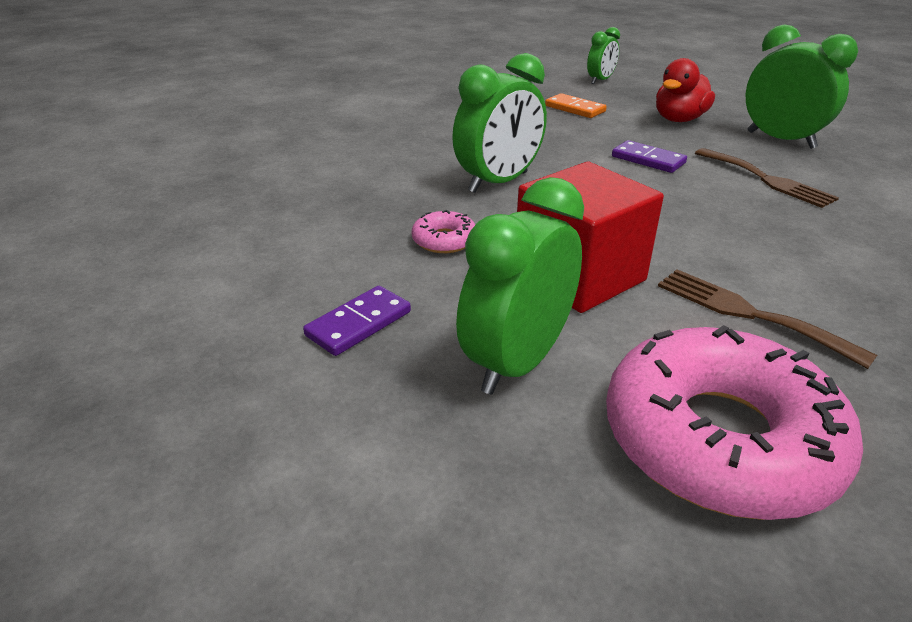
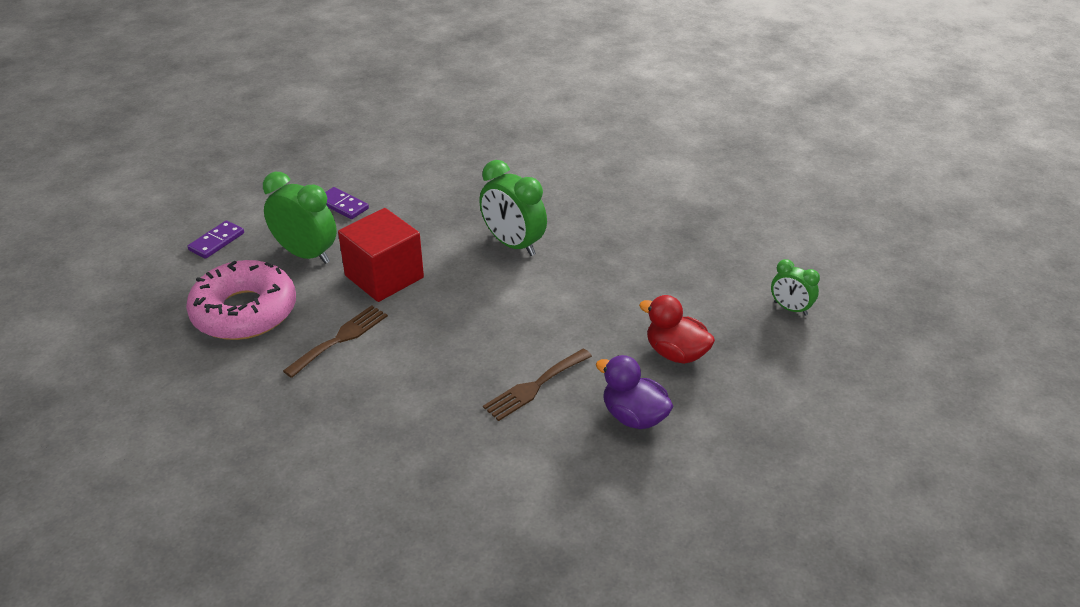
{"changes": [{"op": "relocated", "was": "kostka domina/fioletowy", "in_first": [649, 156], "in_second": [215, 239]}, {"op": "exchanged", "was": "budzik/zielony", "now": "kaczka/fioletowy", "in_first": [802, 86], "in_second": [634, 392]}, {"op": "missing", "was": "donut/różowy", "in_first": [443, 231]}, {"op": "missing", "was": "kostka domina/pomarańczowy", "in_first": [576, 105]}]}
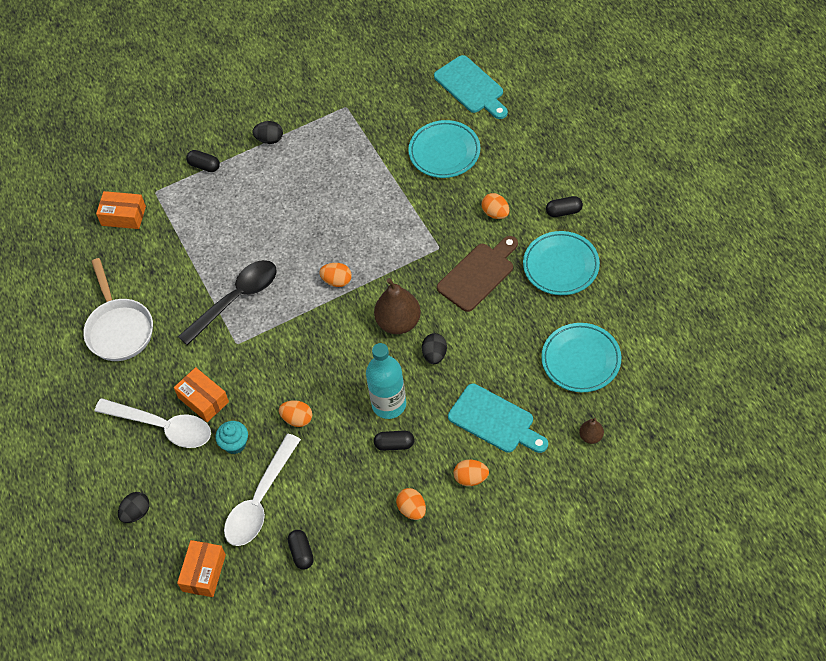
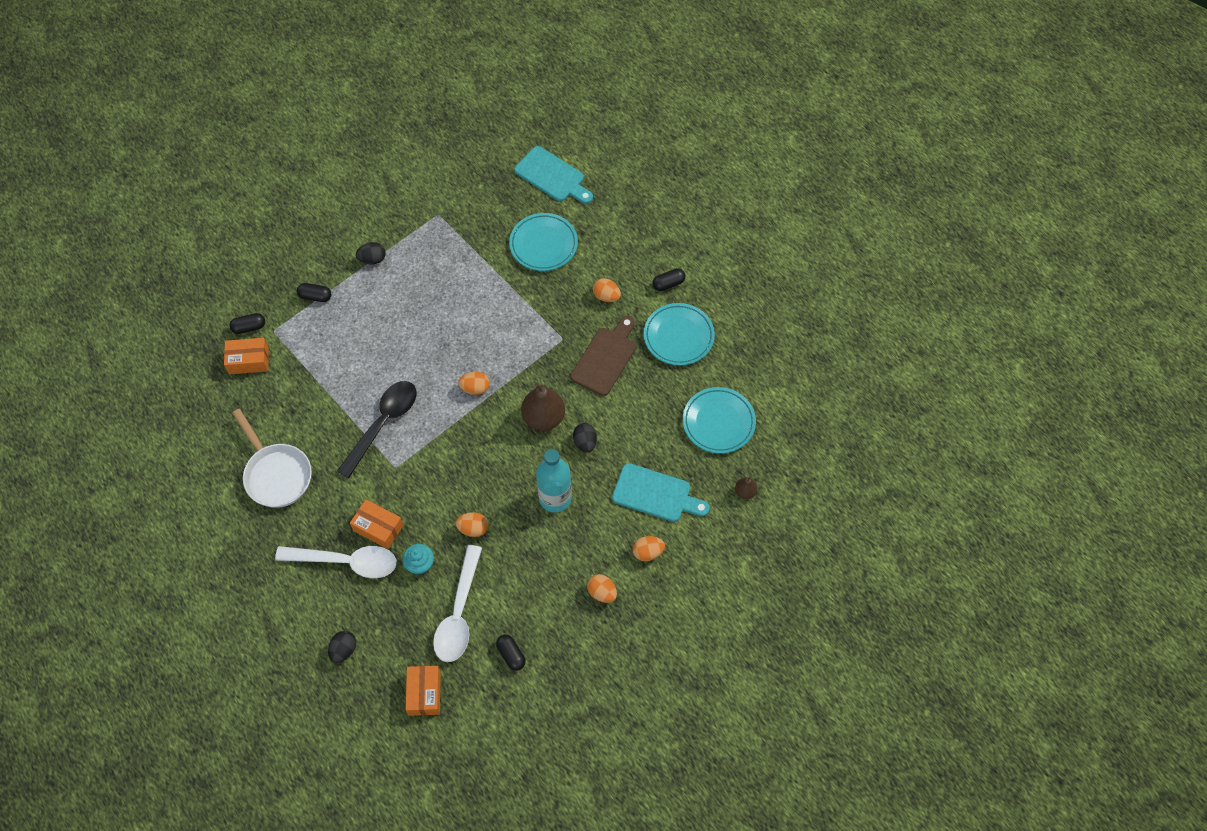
{"changes": [{"op": "relocated", "was": "kapsułka/czarny", "in_first": [394, 440], "in_second": [247, 323]}]}
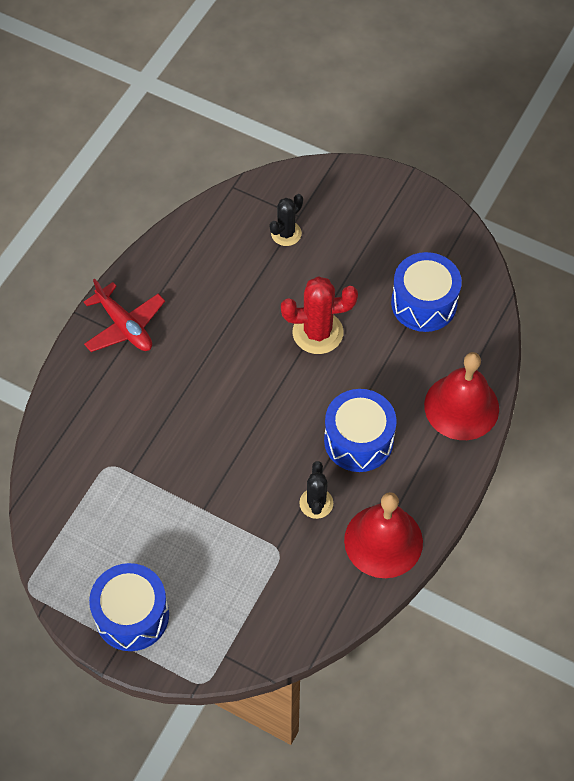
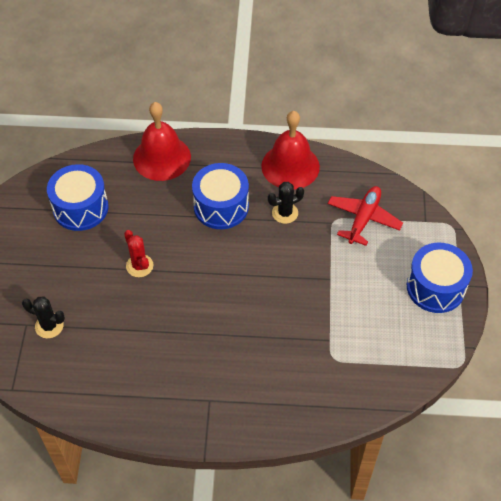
{"changes": [{"op": "size", "was": "kaktus/czerwony", "in_first": [319, 315], "in_second": [138, 253], "ratio": 0.62}, {"op": "relocated", "was": "samolot/czerwony", "in_first": [124, 315], "in_second": [365, 216]}]}
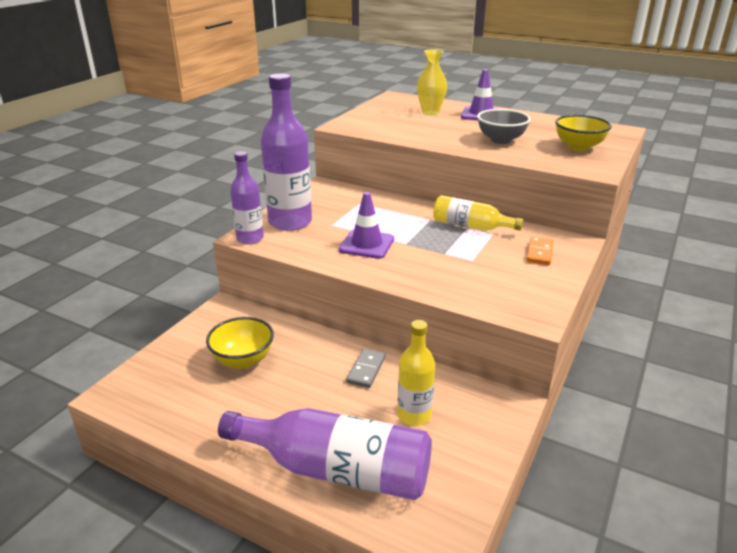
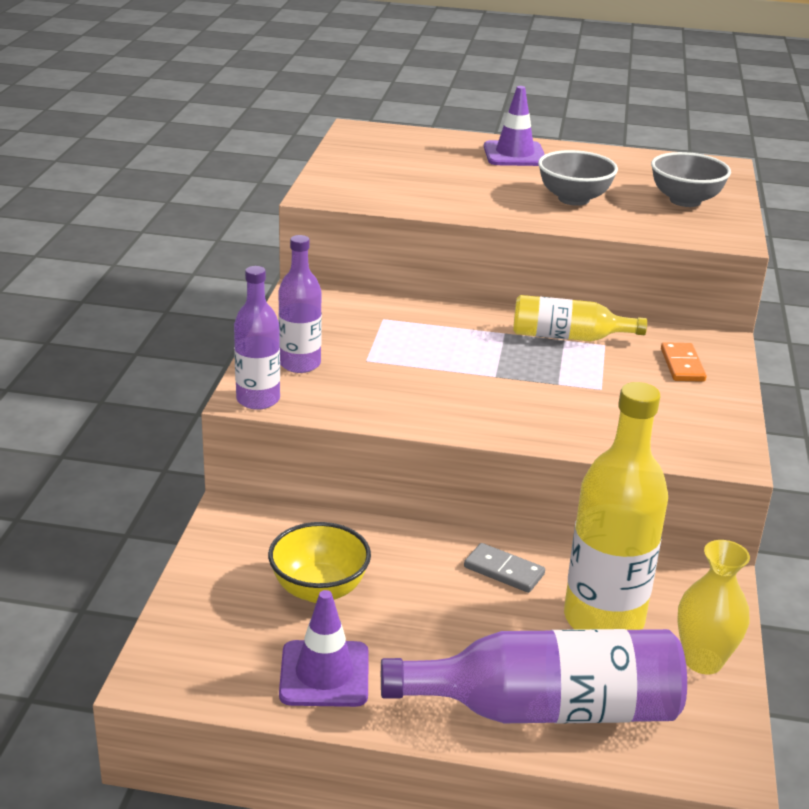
{"changes": [{"op": "size", "was": "butelka/fioletowy", "in_first": [286, 152], "in_second": [300, 304], "ratio": 0.59}, {"op": "relocated", "was": "pachołek/fioletowy", "in_first": [366, 225], "in_second": [324, 648]}, {"op": "spun", "was": "kostka domina/szary", "in_first": [366, 368], "in_second": [504, 568], "clockwise": -60}, {"op": "size", "was": "butelka/żółty", "in_first": [416, 373], "in_second": [616, 506], "ratio": 1.68}, {"op": "colour", "was": "miska/żółty", "now": "miska/szary", "in_first": [583, 133], "in_second": [691, 179]}, {"op": "relocated", "was": "wazon/żółty", "in_first": [432, 82], "in_second": [713, 607]}]}
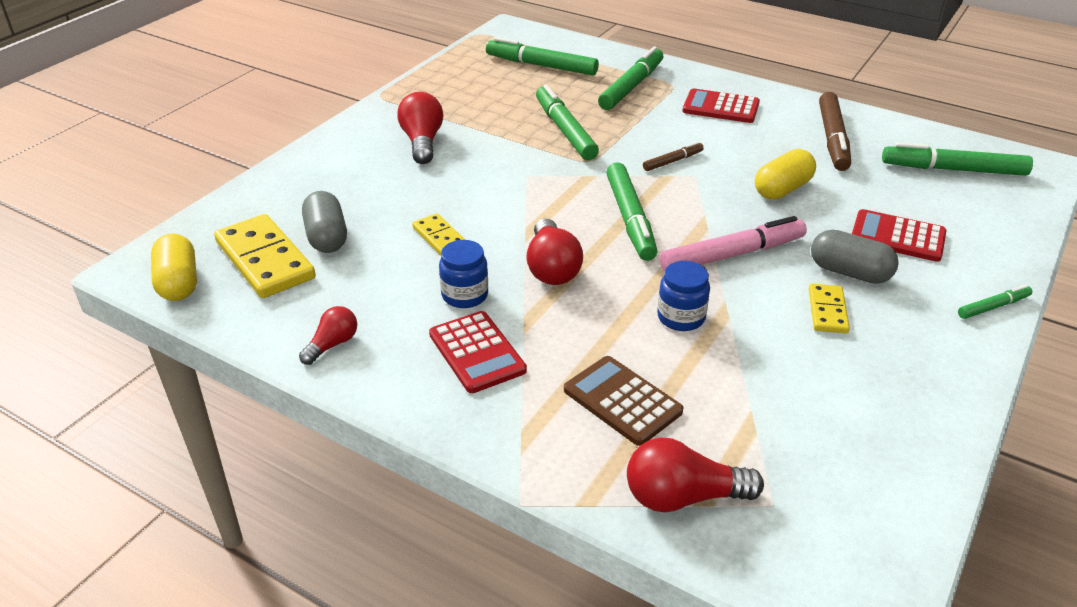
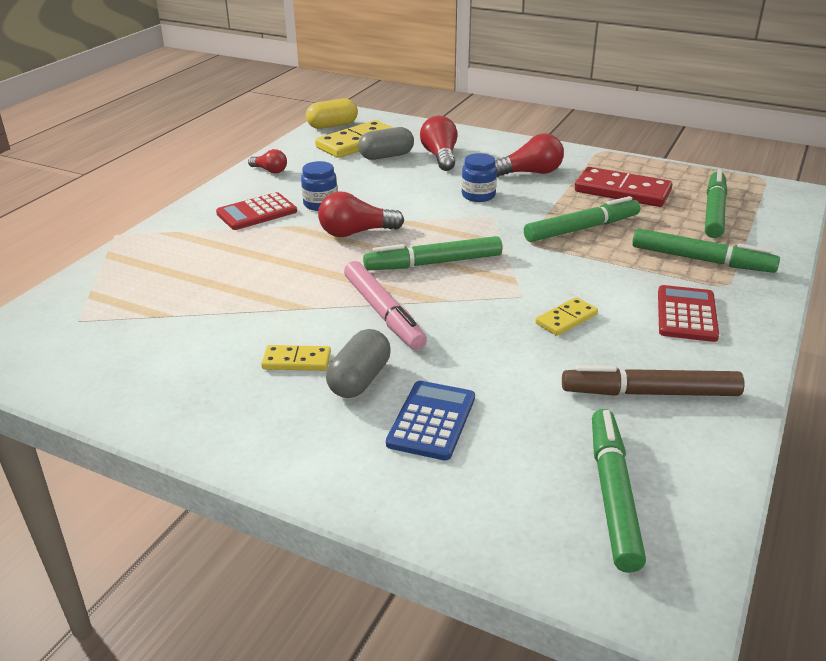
{"changes": [{"op": "colour", "was": "kalkulator/czerwony", "now": "kalkulator/niebieski", "in_first": [899, 235], "in_second": [430, 421]}, {"op": "relocated", "was": "żarówka/czerwony", "in_first": [695, 475], "in_second": [438, 143]}, {"op": "relocated", "was": "słoik/niebieski", "in_first": [683, 296], "in_second": [479, 177]}, {"op": "relocated", "was": "kostka domina/żółty", "in_first": [438, 234], "in_second": [566, 316]}, {"op": "appeared", "now": "kostka domina/czerwony", "in_second": [623, 187]}, {"op": "missing", "was": "kalkulator/brązowy", "in_first": [624, 401]}, {"op": "missing", "was": "flamaster/brązowy", "in_first": [673, 156]}, {"op": "missing", "was": "kapsułka/żółty", "in_first": [785, 174]}, {"op": "missing", "was": "flamaster/zielony", "in_first": [995, 302]}]}
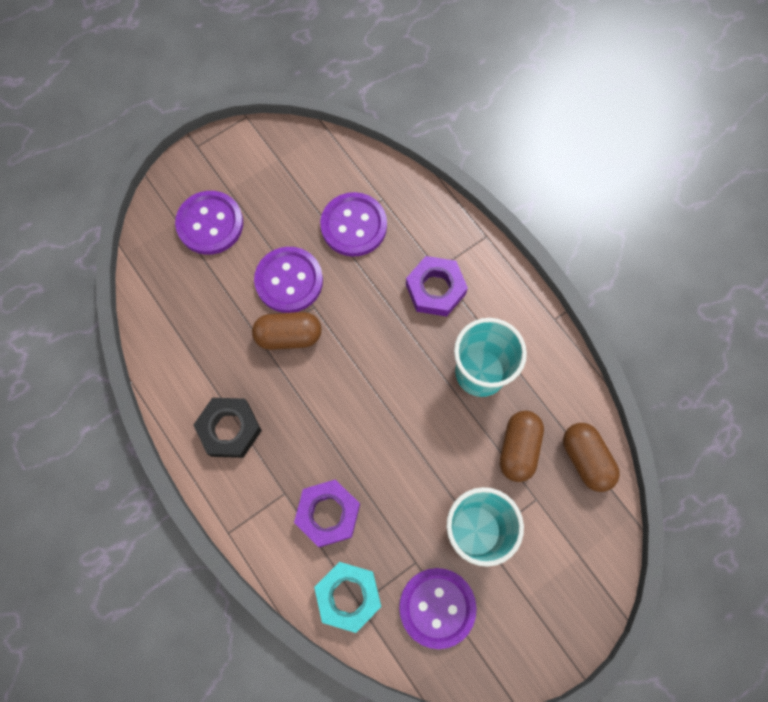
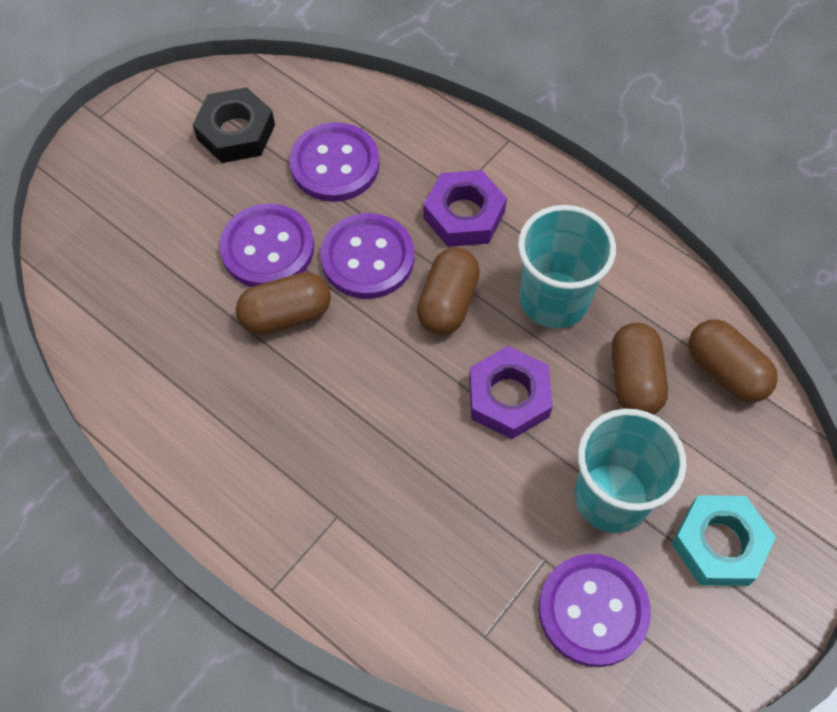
{"changes": [{"op": "relocated", "was": "nakrętka/czarny", "in_first": [228, 428], "in_second": [234, 125]}, {"op": "relocated", "was": "guzik/fioletowy", "in_first": [209, 223], "in_second": [367, 256]}, {"op": "appeared", "now": "kapsułka/brązowy", "in_second": [448, 291]}, {"op": "relocated", "was": "nakrętka/fioletowy", "in_first": [327, 513], "in_second": [511, 392]}, {"op": "relocated", "was": "nakrętka/turkusowy", "in_first": [347, 597], "in_second": [724, 540]}]}
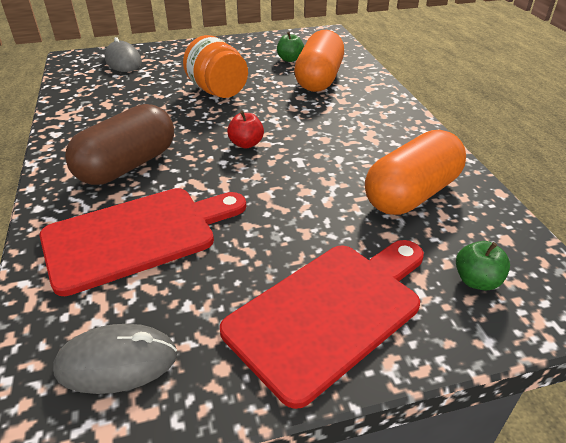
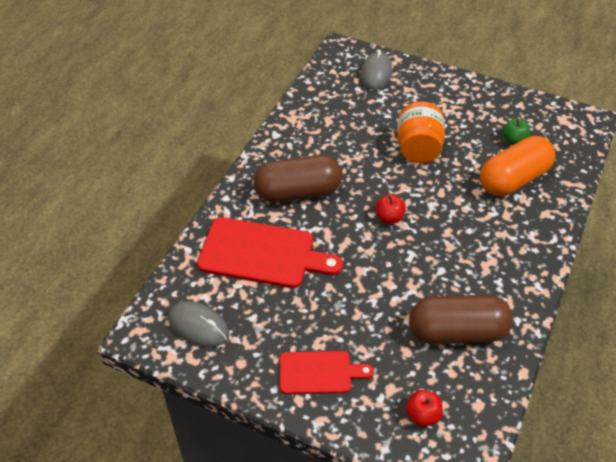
{"changes": [{"op": "size", "was": "deska do krojenia/czerwony", "in_first": [322, 324], "in_second": [327, 372], "ratio": 0.59}, {"op": "colour", "was": "jabłko/zielony", "now": "jabłko/czerwony", "in_first": [483, 266], "in_second": [424, 408]}, {"op": "colour", "was": "kapsułka/pomarańczowy", "now": "kapsułka/brązowy", "in_first": [415, 172], "in_second": [461, 319]}]}
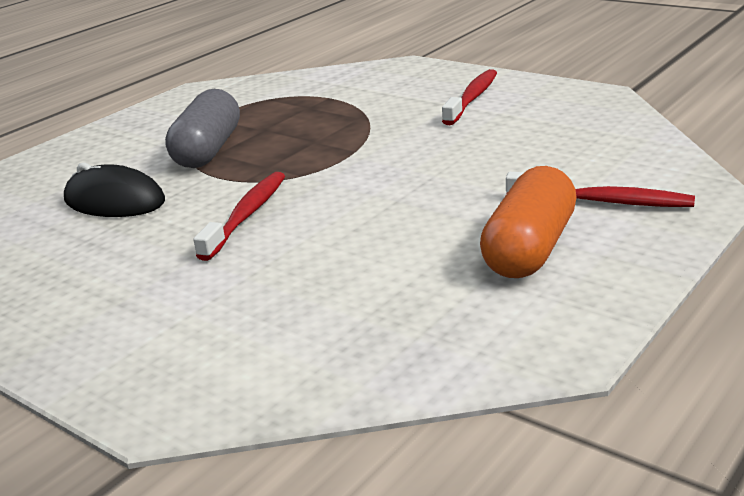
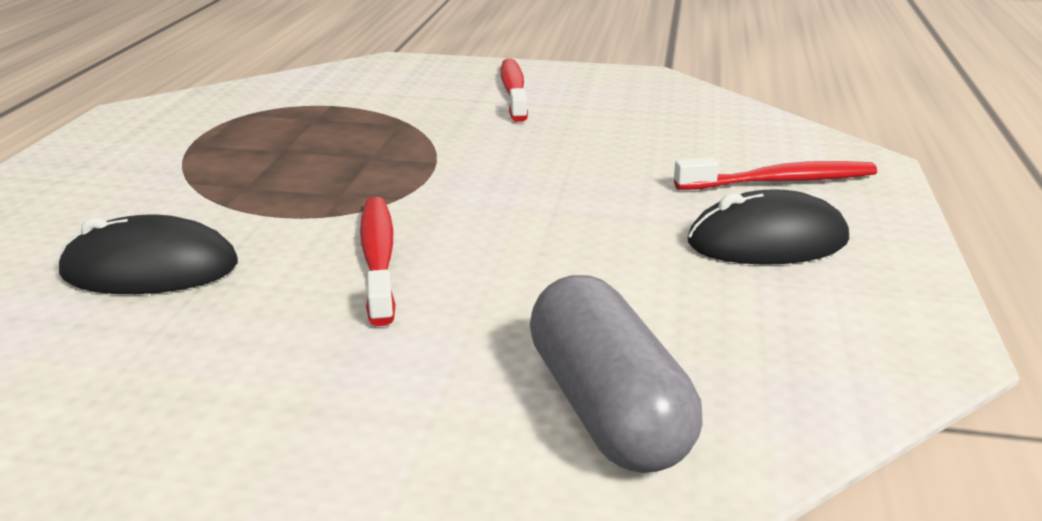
{"changes": [{"op": "relocated", "was": "kapsułka/szary", "in_first": [202, 128], "in_second": [616, 374]}, {"op": "exchanged", "was": "kapsułka/pomarańczowy", "now": "myszka/czarny", "in_first": [528, 222], "in_second": [768, 227]}]}
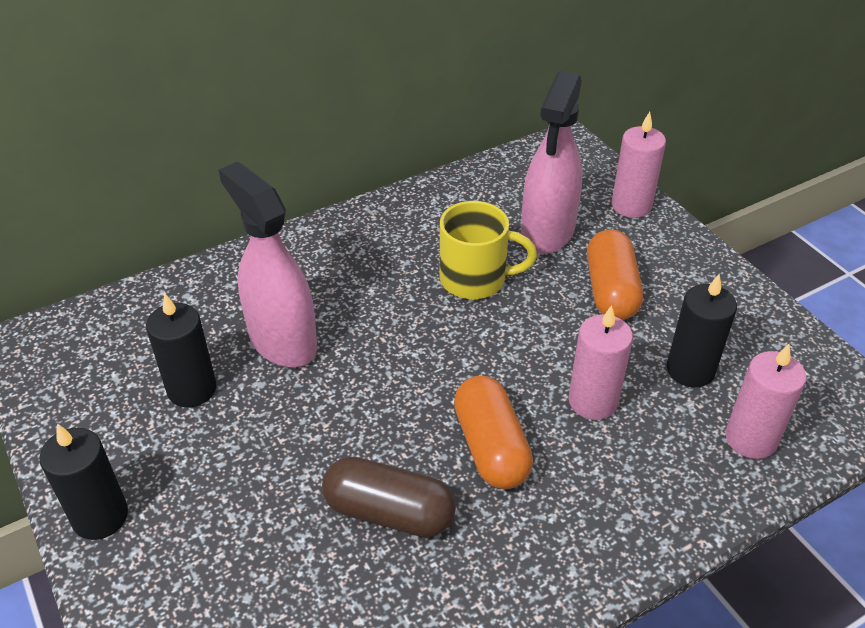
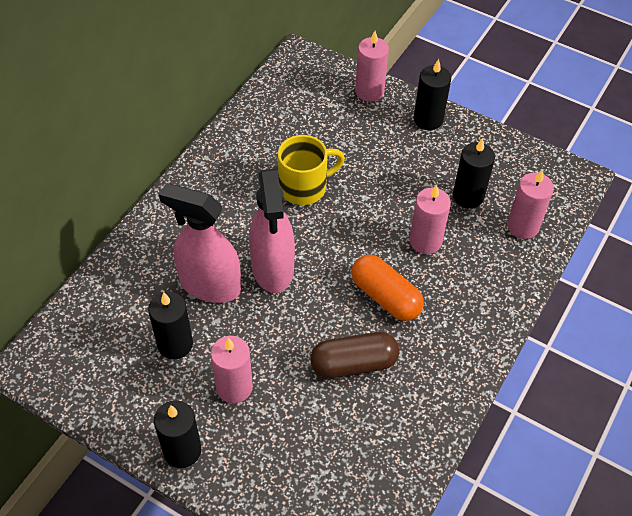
{"changes": [{"op": "appeared", "now": "świeca/różowy", "in_second": [232, 369]}, {"op": "relocated", "was": "spryskiwacz/różowy", "in_first": [552, 162], "in_second": [272, 231]}, {"op": "appeared", "now": "świeca/czarny", "in_second": [432, 94]}, {"op": "missing", "was": "kapsułka/pomarańczowy", "in_first": [615, 274]}]}
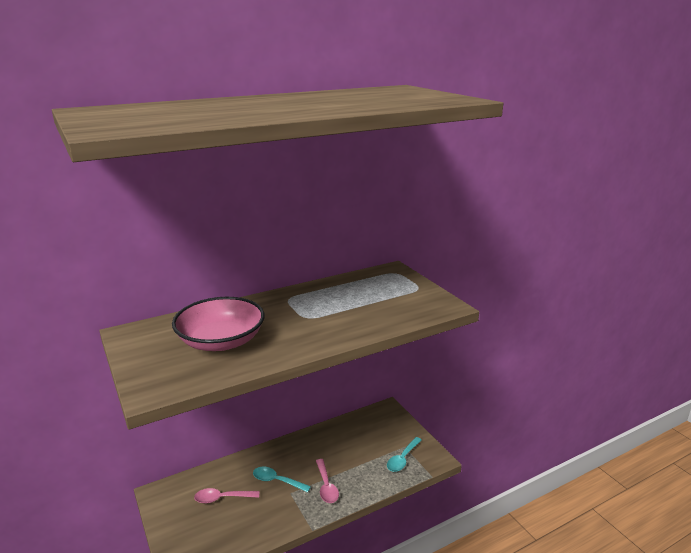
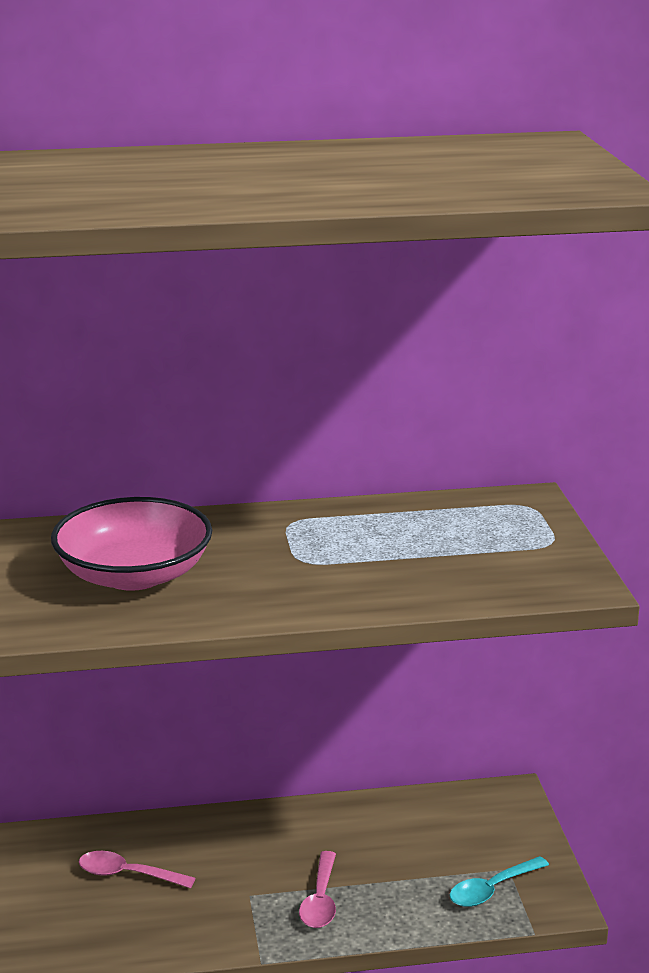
{"changes": [{"op": "missing", "was": "łyżka/turkusowy", "in_first": [282, 479]}]}
